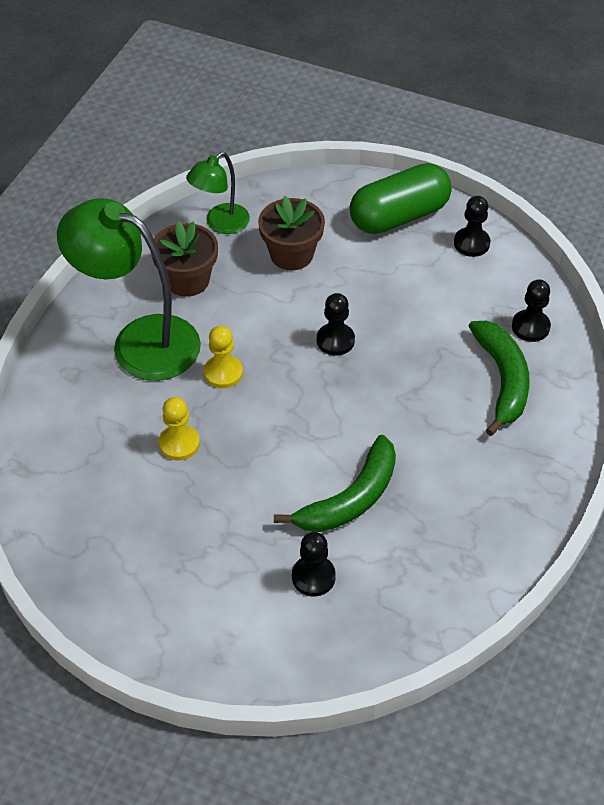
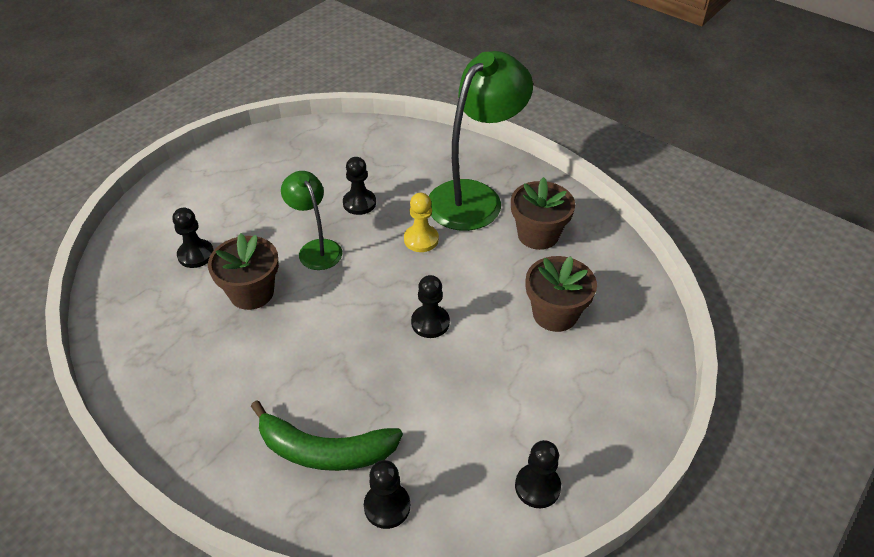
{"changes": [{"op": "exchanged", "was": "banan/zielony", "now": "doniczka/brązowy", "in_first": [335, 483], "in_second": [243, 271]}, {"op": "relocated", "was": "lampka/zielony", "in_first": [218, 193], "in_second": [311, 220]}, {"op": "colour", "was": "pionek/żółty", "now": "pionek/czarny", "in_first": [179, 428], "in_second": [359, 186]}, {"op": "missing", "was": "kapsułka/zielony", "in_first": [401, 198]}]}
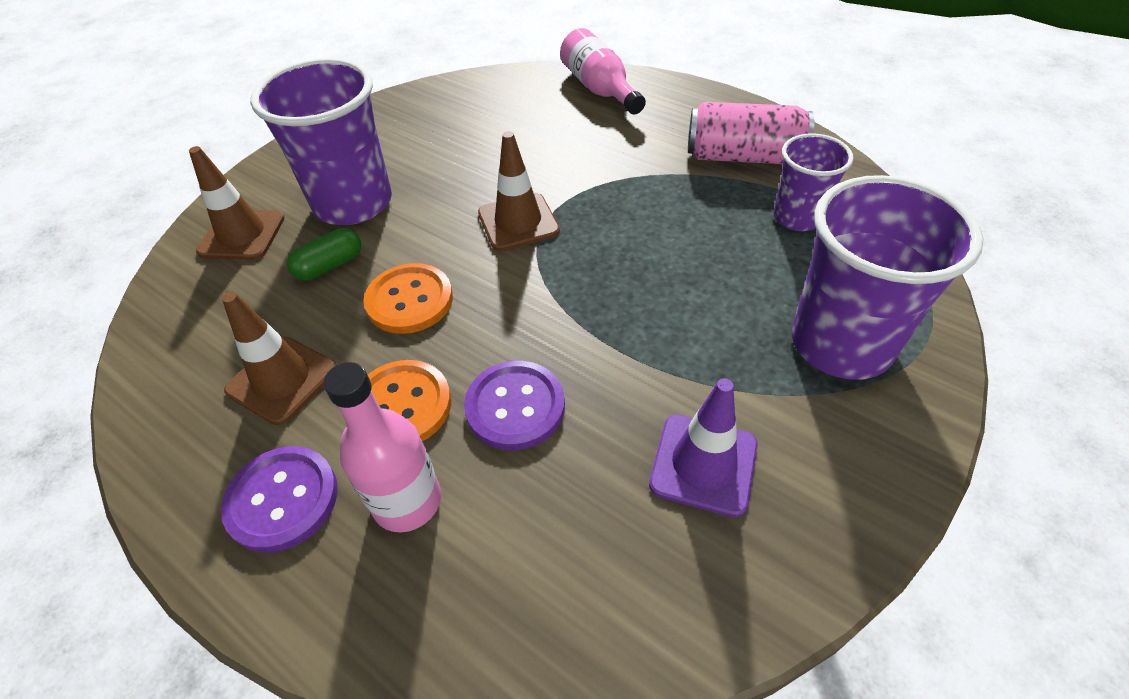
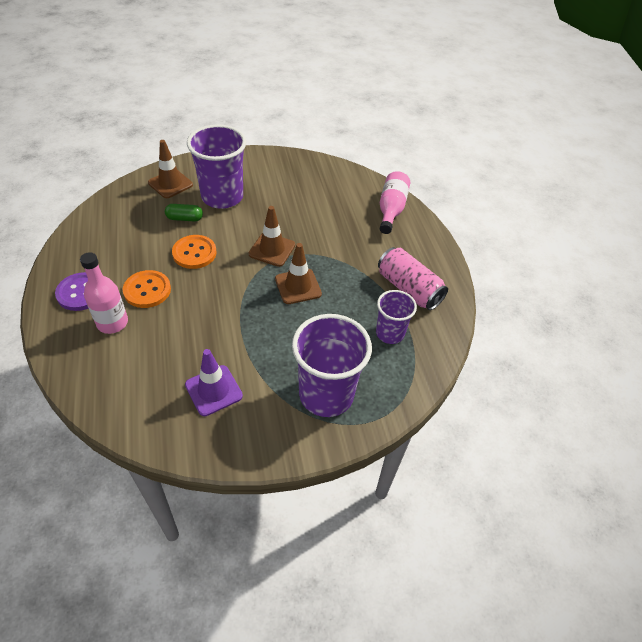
{"changes": [{"op": "relocated", "was": "pachołek/brązowy", "in_first": [279, 358], "in_second": [298, 273]}, {"op": "missing", "was": "guzik/fioletowy", "in_first": [514, 405]}]}
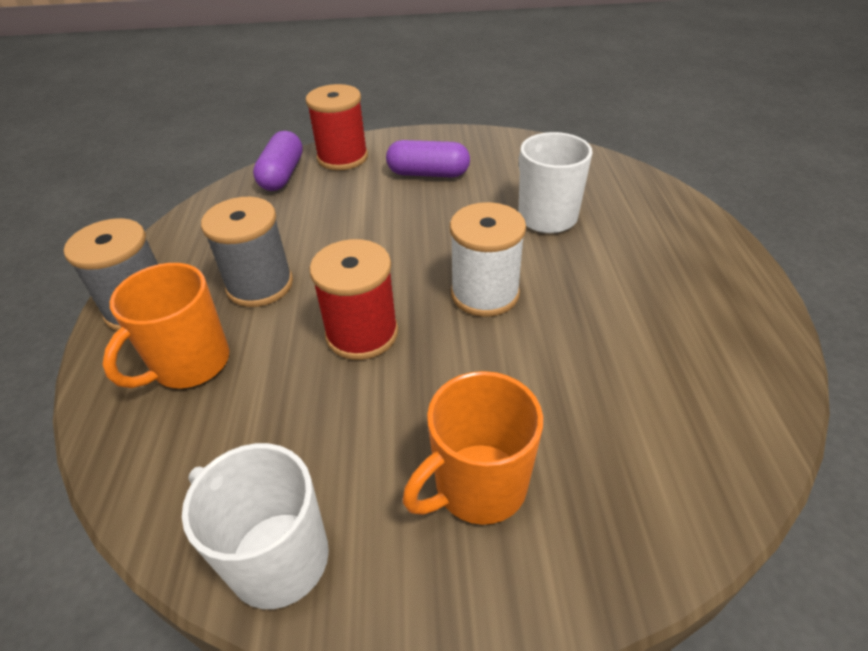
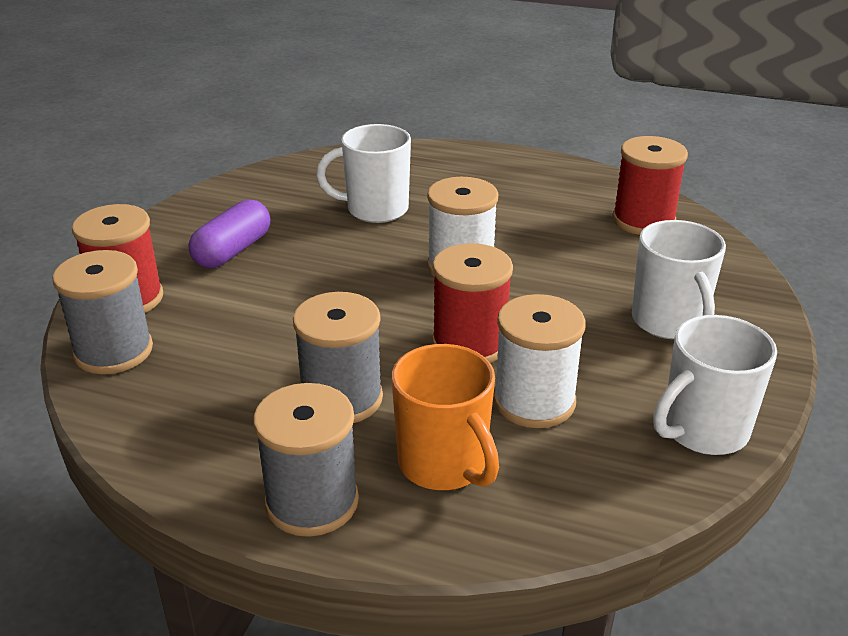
{"changes": [{"op": "exchanged", "was": "kapsułka/fioletowy", "now": "szpulka/szary", "in_first": [278, 161], "in_second": [102, 312]}, {"op": "appeared", "now": "szpulka/biały", "in_second": [539, 361]}, {"op": "appeared", "now": "szpulka/czerwony", "in_second": [650, 185]}, {"op": "colour", "was": "kubek/pomarańczowy", "now": "kubek/biały", "in_first": [473, 448], "in_second": [679, 279]}]}
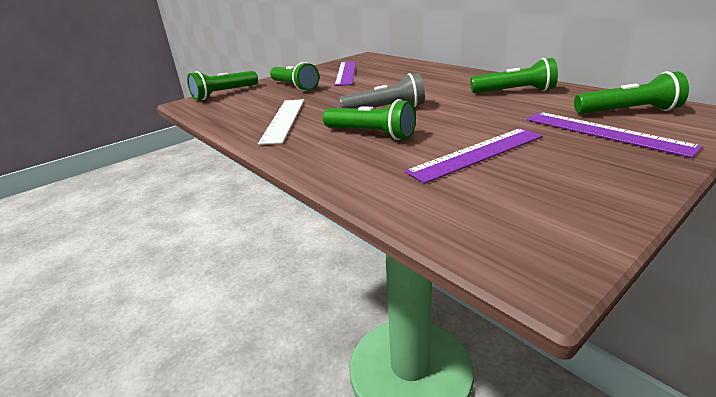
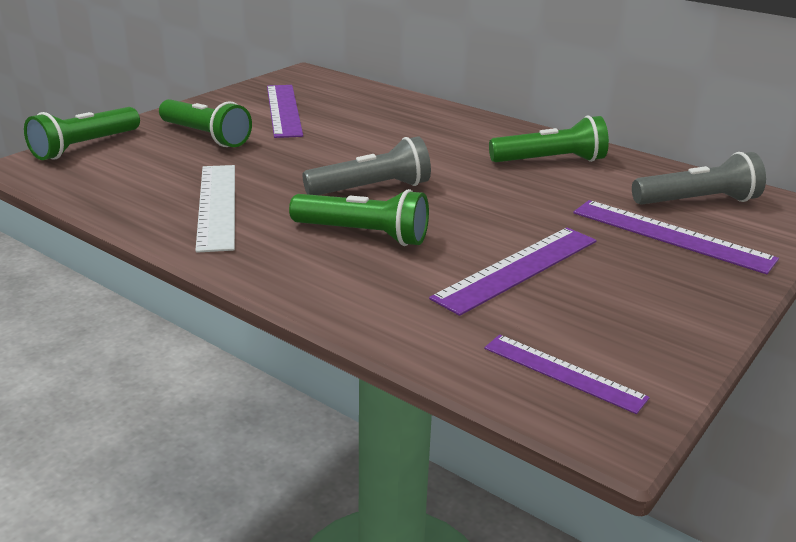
{"changes": [{"op": "appeared", "now": "linijka/fioletowy", "in_second": [567, 374]}, {"op": "colour", "was": "latarka/zielony", "now": "latarka/szary", "in_first": [631, 92], "in_second": [699, 178]}]}
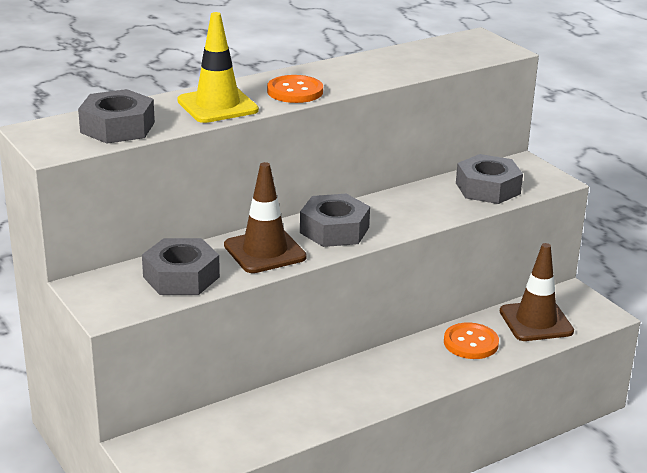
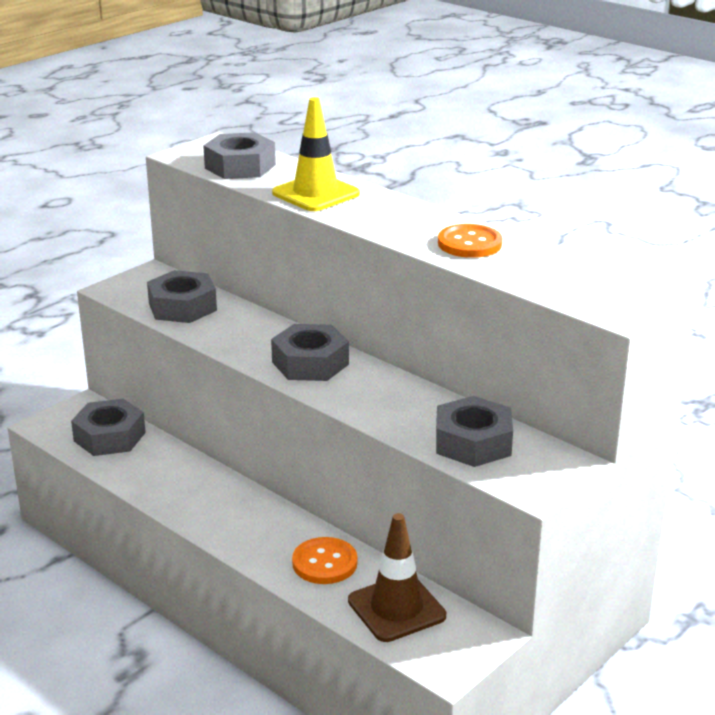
{"changes": [{"op": "appeared", "now": "nakrętka/szary", "in_second": [108, 427]}, {"op": "relocated", "was": "guzik/pomarańczowy", "in_first": [295, 89], "in_second": [470, 241]}, {"op": "missing", "was": "pachołek/brązowy", "in_first": [265, 217]}]}
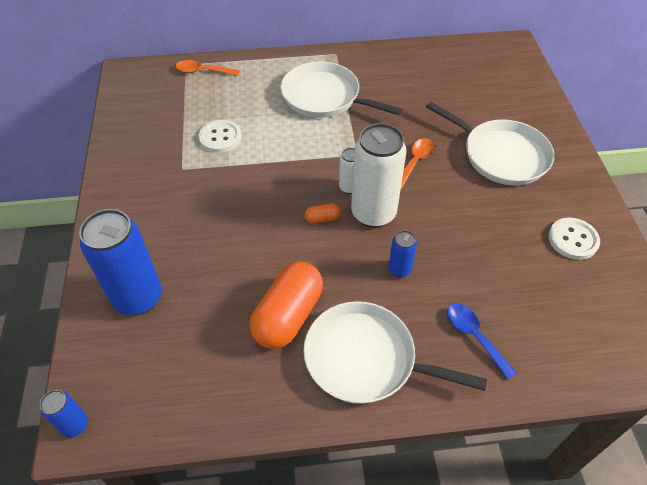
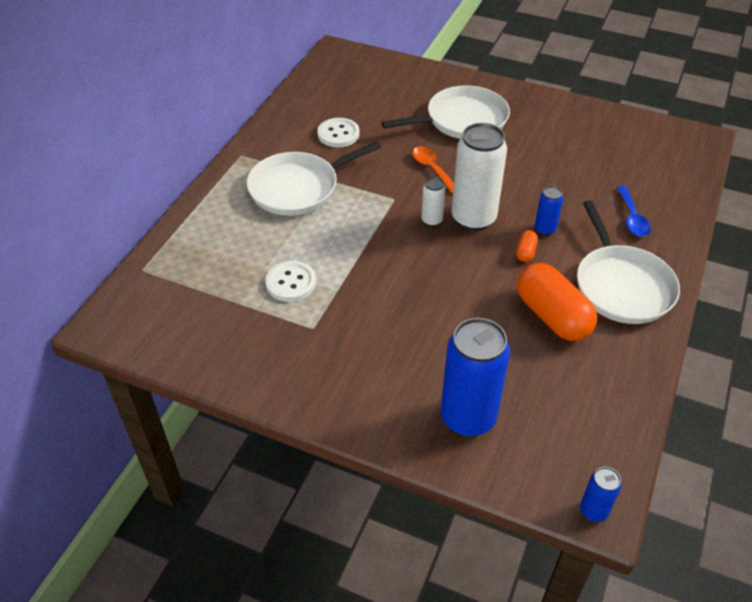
{"changes": [{"op": "relocated", "was": "guzik/biały", "in_first": [574, 239], "in_second": [338, 132]}, {"op": "relocated", "was": "kapsułka/pomarańczowy", "in_first": [323, 213], "in_second": [527, 246]}, {"op": "spun", "was": "patelnia/biały", "in_first": [395, 352], "in_second": [628, 262], "clockwise": -60}, {"op": "spun", "was": "łyżka/niebieski", "in_first": [481, 342], "in_second": [634, 211], "clockwise": -90}, {"op": "missing", "was": "łyżka/pomarańczowy", "in_first": [207, 68]}]}
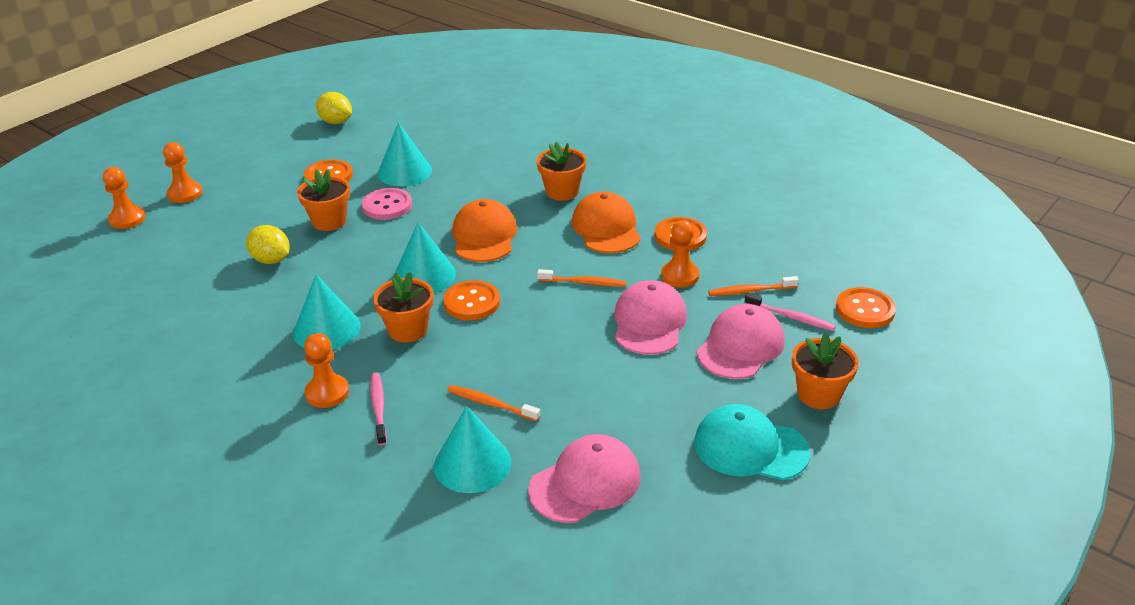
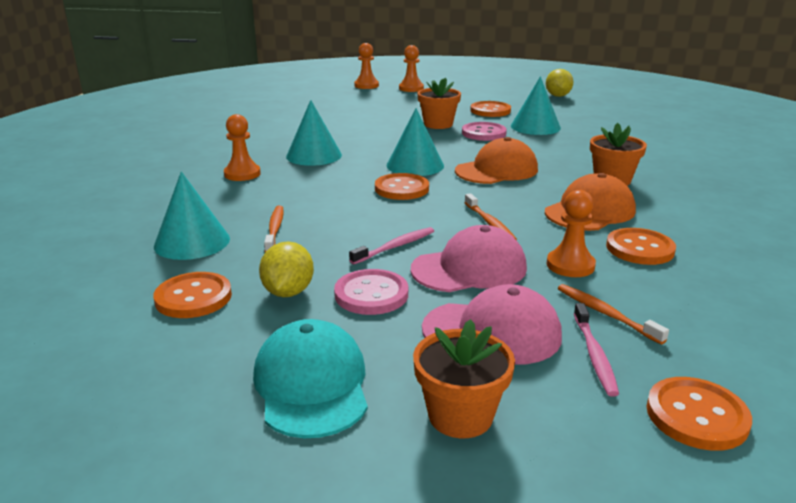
{"changes": [{"op": "exchanged", "was": "czapka/różowy", "now": "guzik/pomarańczowy", "in_first": [584, 478], "in_second": [192, 295]}, {"op": "relocated", "was": "cytryna/żółty", "in_first": [268, 244], "in_second": [286, 269]}, {"op": "appeared", "now": "guzik/różowy", "in_second": [371, 292]}, {"op": "relocated", "was": "szczoteczka do zębów/różowy", "in_first": [378, 409], "in_second": [391, 245]}, {"op": "missing", "was": "doniczka/pomarańczowy", "in_first": [403, 307]}]}
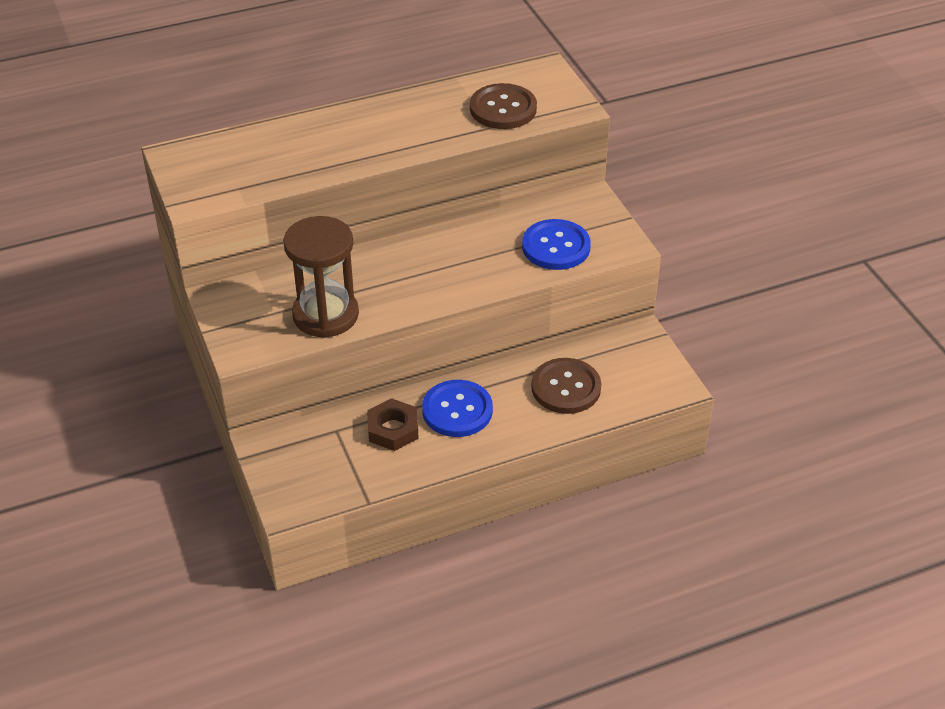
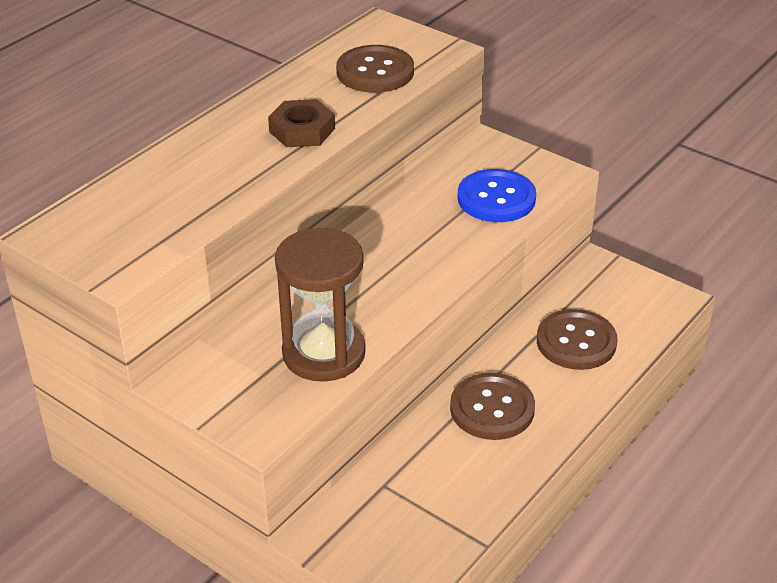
{"changes": [{"op": "relocated", "was": "nakrętka/brązowy", "in_first": [393, 424], "in_second": [301, 123]}, {"op": "colour", "was": "guzik/niebieski", "now": "guzik/brązowy", "in_first": [457, 408], "in_second": [492, 406]}]}
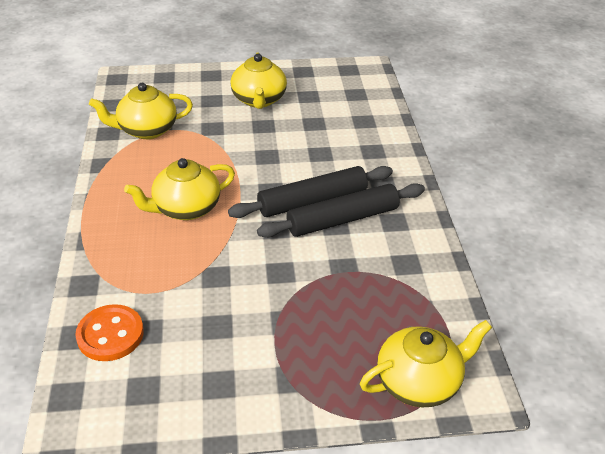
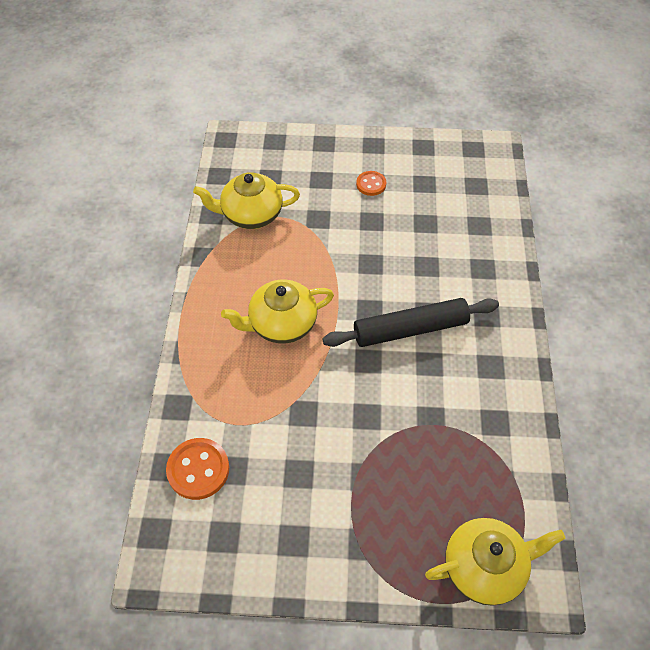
{"changes": [{"op": "exchanged", "was": "imbryk/żółty", "now": "guzik/pomarańczowy", "in_first": [258, 81], "in_second": [371, 183]}, {"op": "missing", "was": "wałek do ciasta/czarny", "in_first": [341, 210]}]}
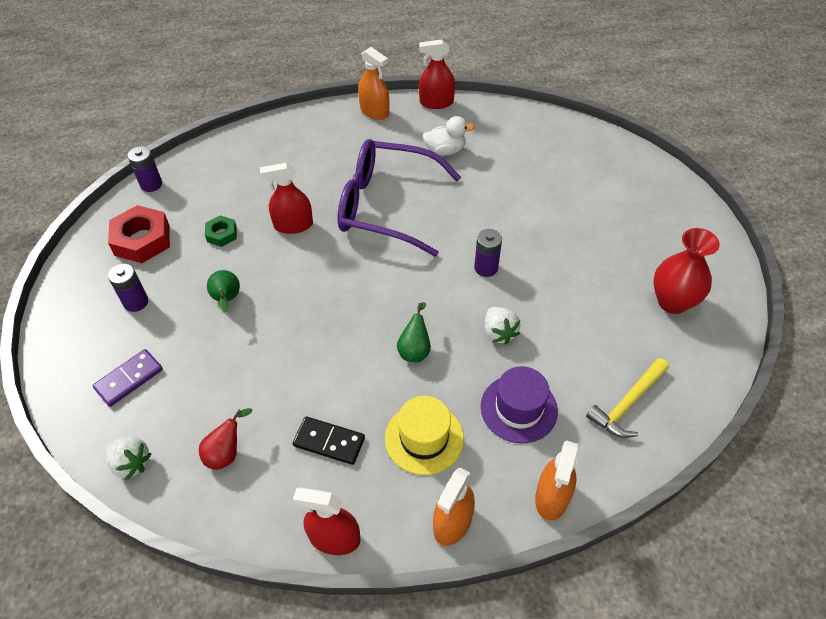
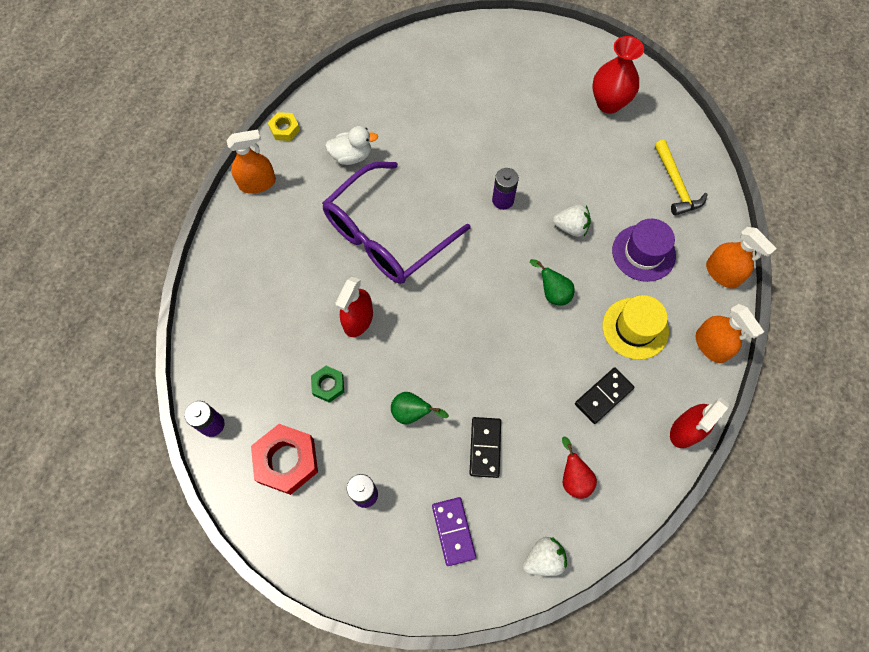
{"changes": [{"op": "exchanged", "was": "spryskiwacz/czerwony", "now": "nakrętka/żółty", "in_first": [437, 74], "in_second": [284, 126]}, {"op": "spun", "was": "kaczka/biały", "in_first": [449, 136], "in_second": [351, 145], "clockwise": 60}, {"op": "appeared", "now": "kostka domina/czarny", "in_second": [485, 447]}]}
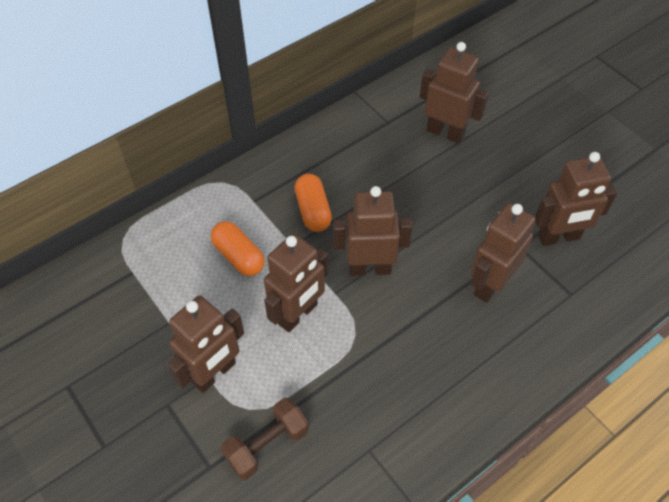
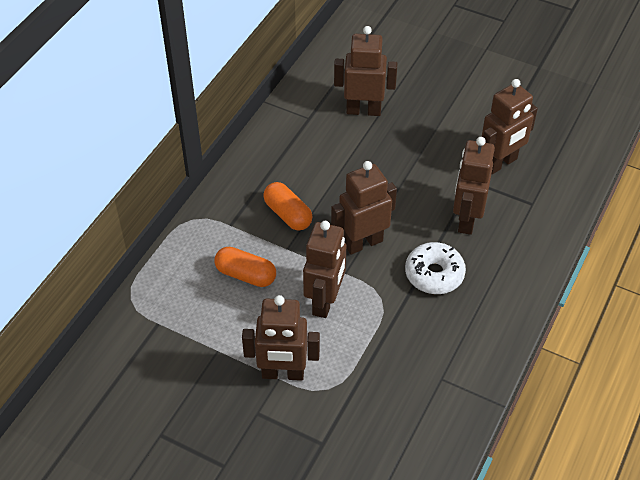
{"changes": [{"op": "spun", "was": "robot/brązowy", "in_first": [206, 344], "in_second": [281, 338], "clockwise": 75}, {"op": "appeared", "now": "donut/biały", "in_second": [435, 268]}, {"op": "missing", "was": "hantel/brązowy", "in_first": [265, 439]}]}
